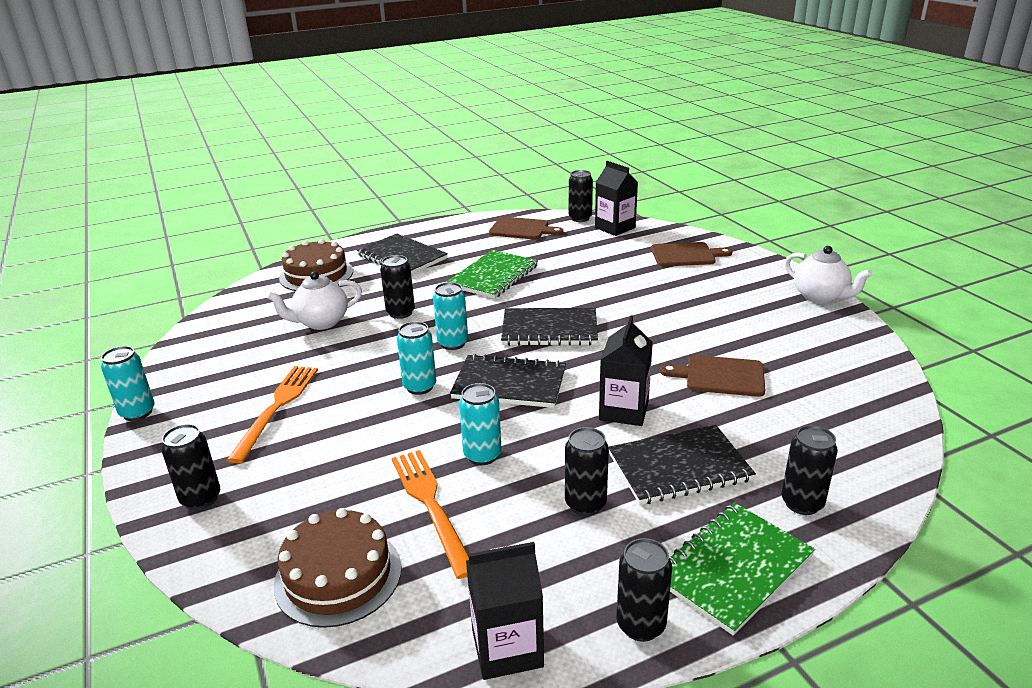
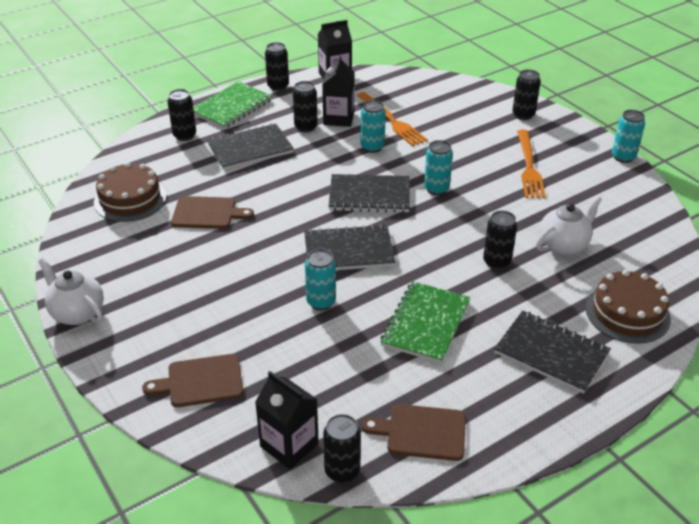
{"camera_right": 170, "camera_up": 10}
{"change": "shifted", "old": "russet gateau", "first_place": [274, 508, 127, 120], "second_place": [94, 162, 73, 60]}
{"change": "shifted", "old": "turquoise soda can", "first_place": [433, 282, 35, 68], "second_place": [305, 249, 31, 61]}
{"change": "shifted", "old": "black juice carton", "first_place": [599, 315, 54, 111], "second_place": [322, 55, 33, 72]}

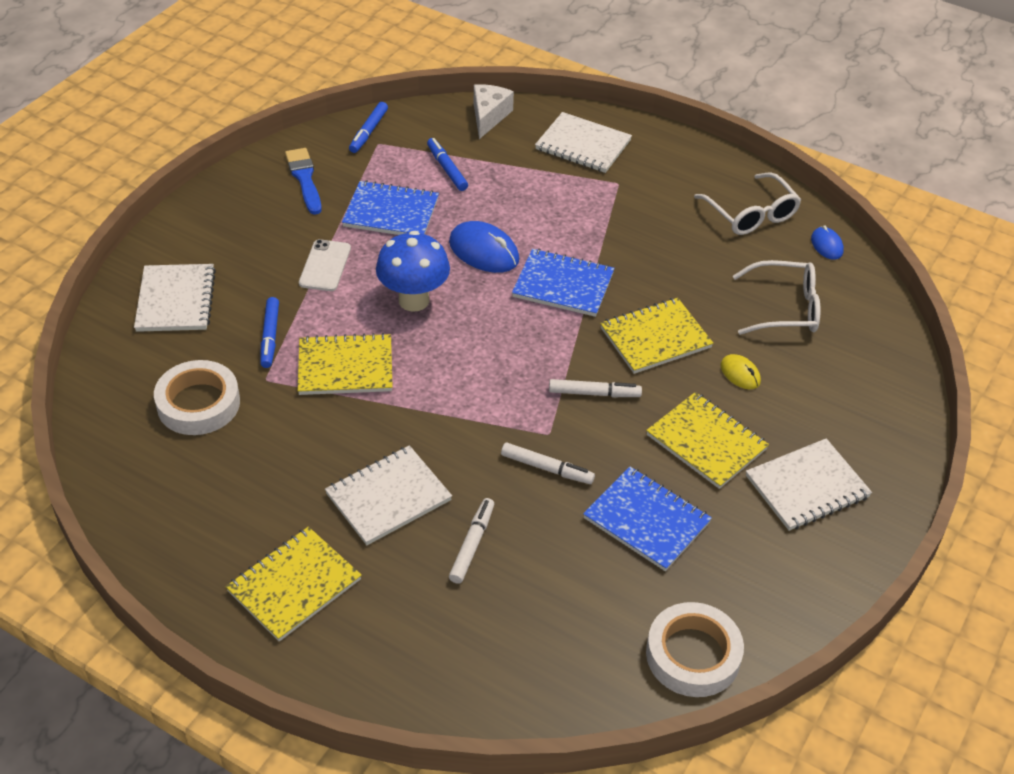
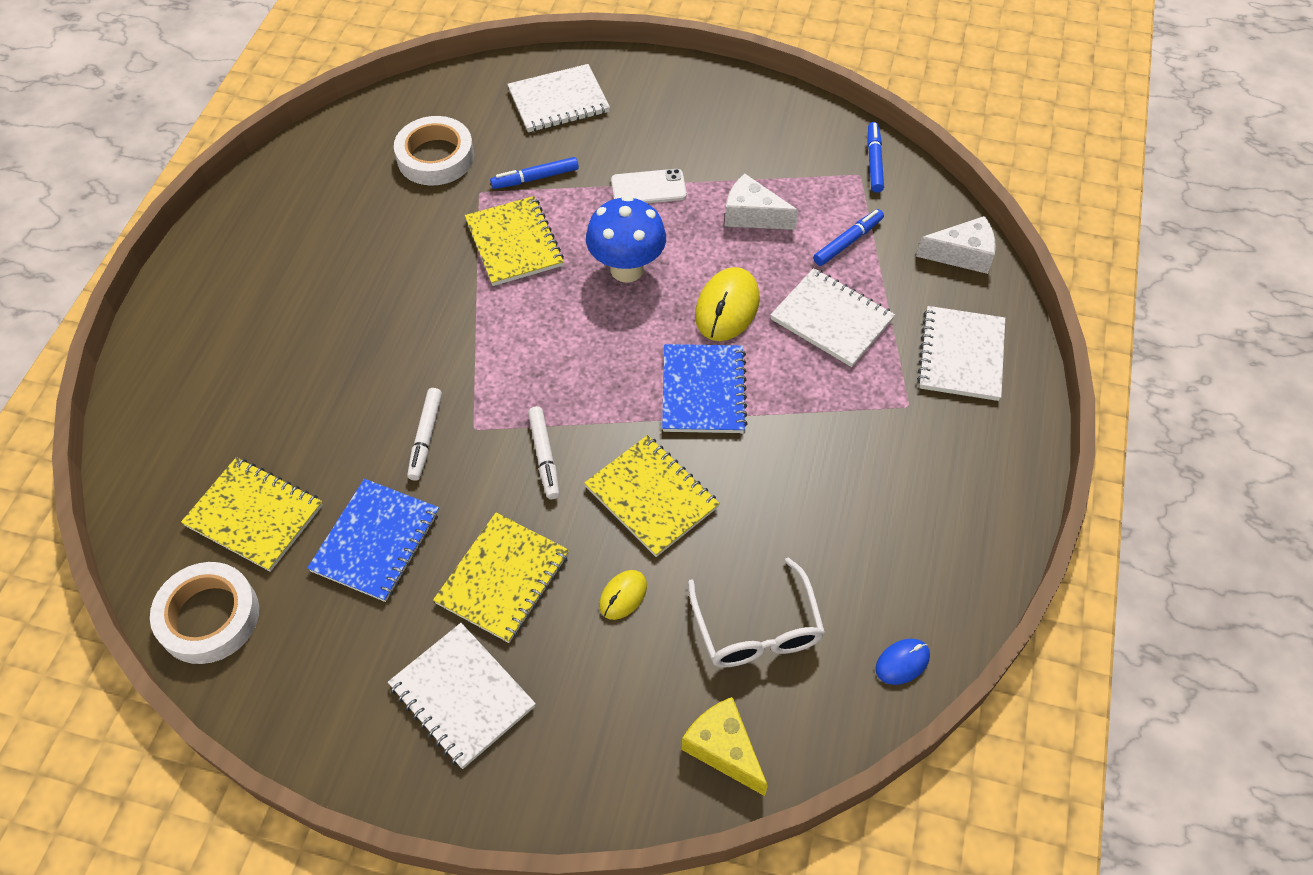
{"camera_right": 75, "camera_up": 10}
{"change": "shifted", "old": "golden notebook", "first_place": [225, 527, 137, 115], "second_place": [181, 457, 142, 115]}
{"change": "new", "new": "golden cheese", "second_place": [682, 697, 86, 99]}
{"change": "repainted", "old": "cobalt PC mouse", "new": "golden PC mouse", "first_place": [449, 221, 70, 52], "second_place": [695, 267, 65, 74]}
{"change": "swapped", "old": "cobalt notebook", "new": "white cheese", "first_place": [342, 180, 97, 55], "second_place": [725, 174, 73, 56]}
{"change": "shifted", "old": "white notebook", "first_place": [325, 445, 127, 100], "second_place": [770, 268, 125, 99]}
{"change": "rotated", "old": "cobalt marker", "first_place": [349, 102, 39, 51], "second_place": [867, 122, 17, 71], "degrees": 90}
{"change": "gone", "old": "cobalt paintbrush", "first_place": [285, 148, 37, 67]}
{"change": "gone", "old": "white marker", "first_place": [449, 498, 45, 86]}
{"change": "gone", "old": "white eyeglasses", "first_place": [694, 173, 107, 62]}

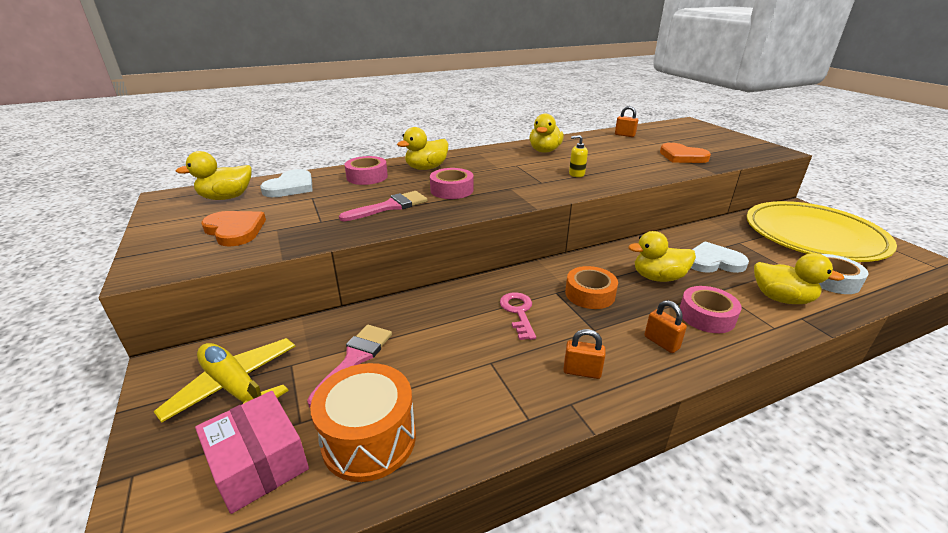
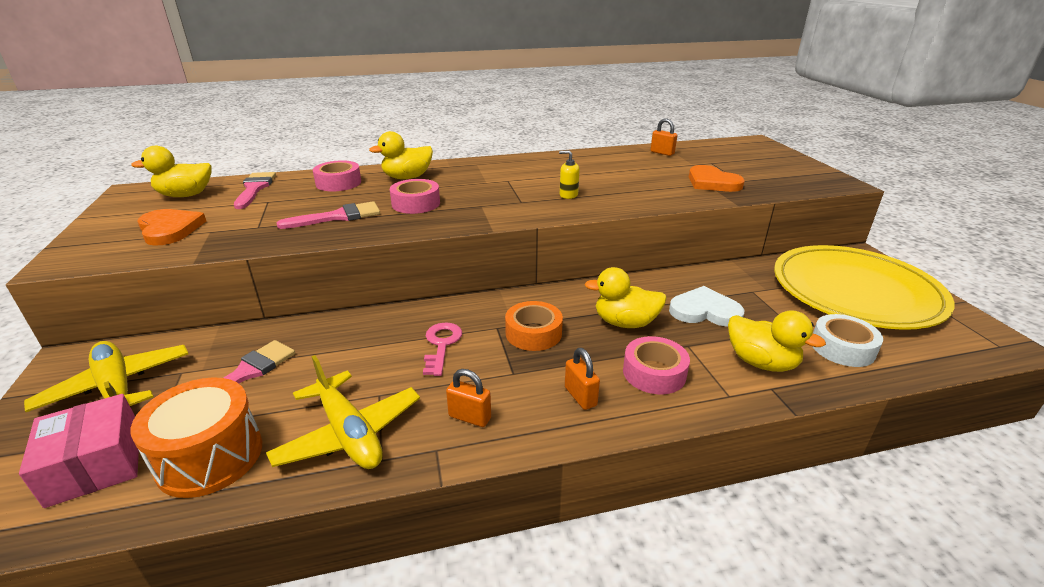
{"camera_right": 10, "camera_up": 0}
{"change": "swapped", "old": "white love heart", "new": "rosy paintbrush", "first_place": [260, 169, 53, 28], "second_place": [234, 172, 42, 37]}
{"change": "new", "new": "golden toy plane", "second_place": [266, 355, 154, 114]}
{"change": "gone", "old": "golden rubber duck", "first_place": [530, 113, 34, 40]}

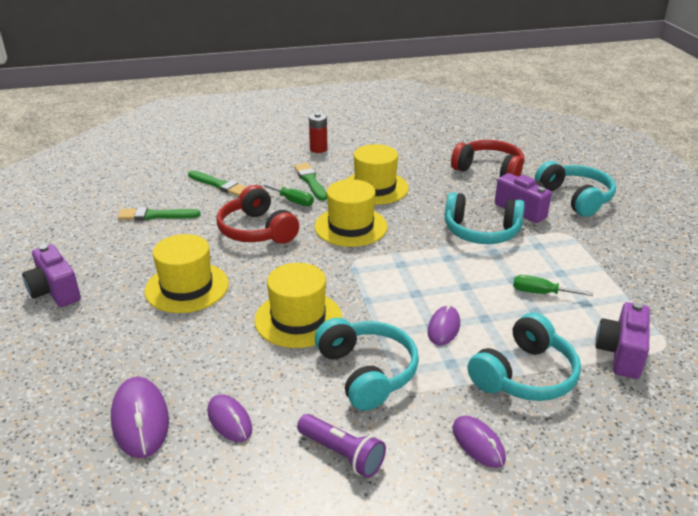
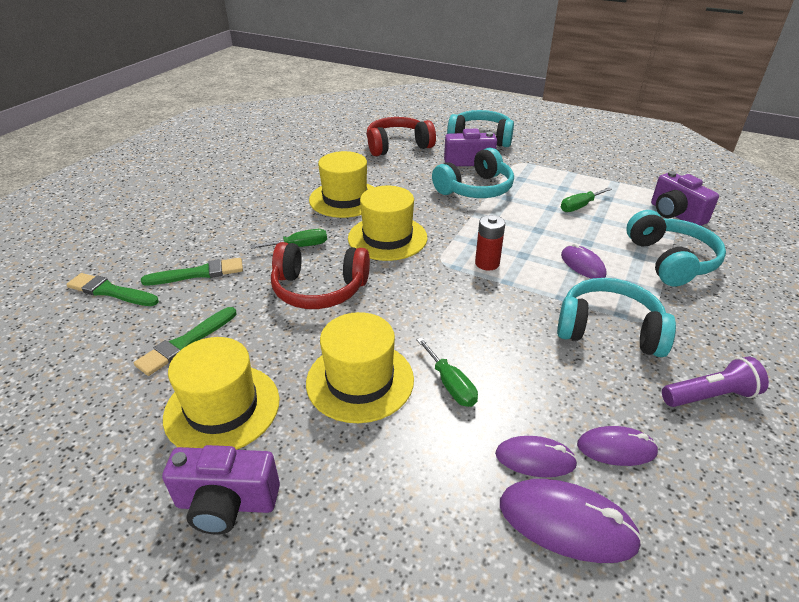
{"camera_right": -50, "camera_up": 5}
{"change": "shifted", "old": "leaf-green paintbrush", "first_place": [294, 163, 33, 38], "second_place": [66, 273, 93, 33]}
{"change": "shifted", "old": "golden hat", "first_place": [254, 263, 88, 85], "second_place": [163, 337, 116, 113]}
{"change": "new", "new": "leaf-green screwdriver", "second_place": [417, 338, 61, 69]}
{"change": "shifted", "old": "scarlet AA battery", "first_place": [309, 113, 18, 40], "second_place": [475, 215, 30, 56]}
{"change": "shifted", "old": "royal purple PC mouse", "first_place": [453, 416, 53, 52], "second_place": [495, 436, 83, 41]}

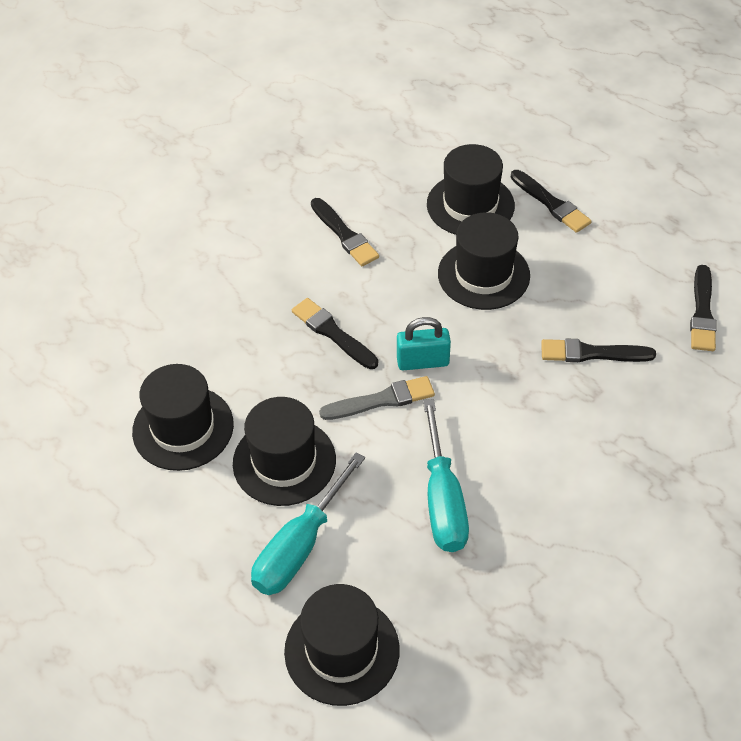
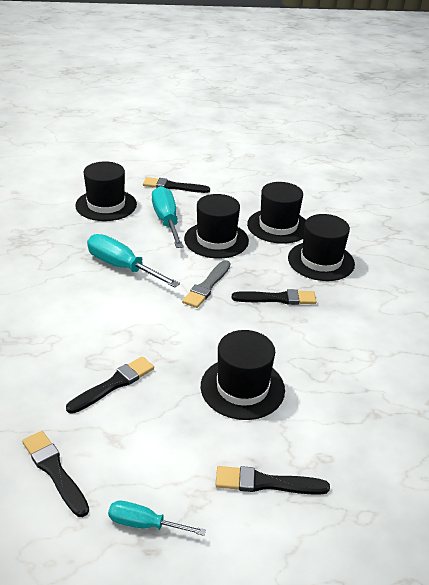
{"camera_right": 130, "camera_up": -15}
{"change": "new", "new": "turquoise screwdriver", "second_place": [108, 501, 98, 35]}
{"change": "shifted", "old": "black paintbrush", "first_place": [311, 198, 68, 68], "second_place": [143, 177, 67, 16]}
{"change": "shifted", "old": "black hat", "first_place": [427, 144, 88, 91], "second_place": [288, 214, 67, 67]}
{"change": "gone", "old": "turquoise small lock", "first_place": [397, 317, 54, 53]}

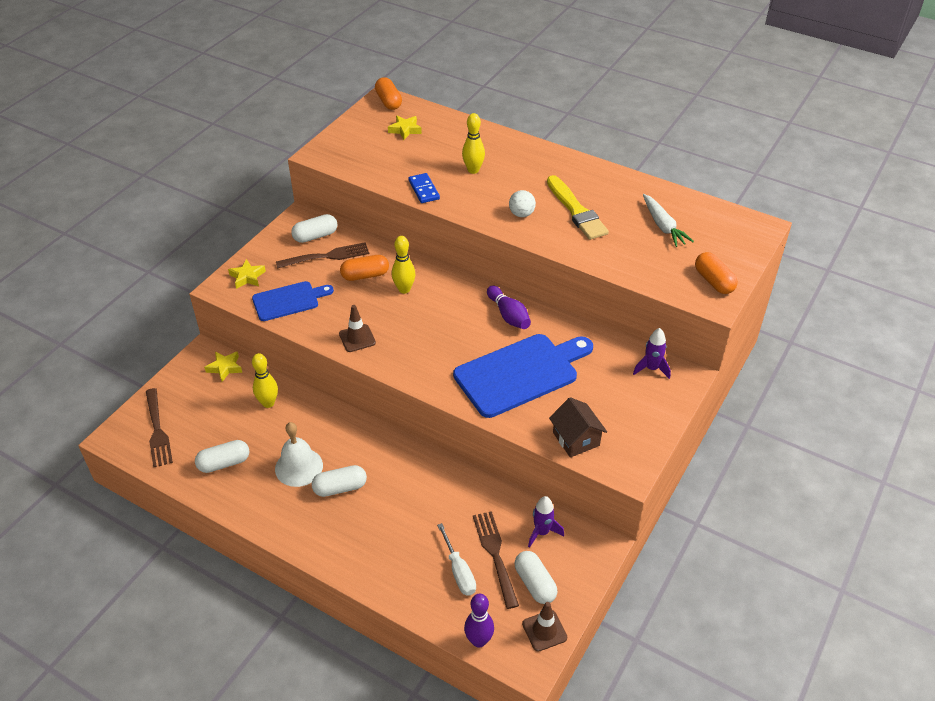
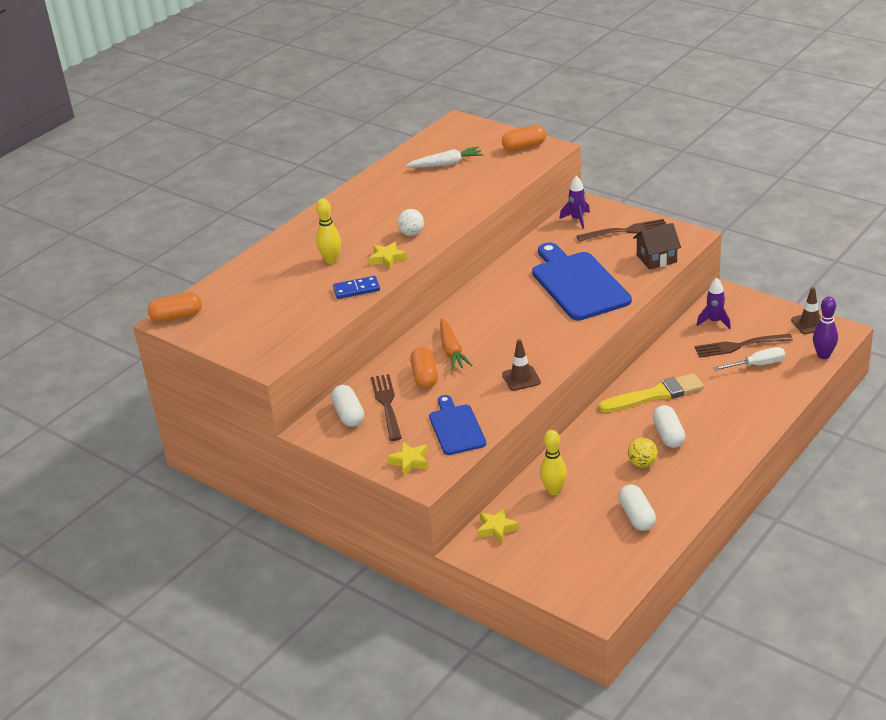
{"camera_right": -80, "camera_up": -10}
{"change": "shifted", "old": "golden star", "first_place": [388, 116, 34, 24], "second_place": [368, 242, 39, 27]}
{"change": "swapped", "old": "golden tenpin", "new": "orange carrot", "first_place": [392, 236, 24, 58], "second_place": [440, 318, 32, 52]}
{"change": "shifted", "old": "russet fork", "first_place": [146, 388, 27, 79], "second_place": [577, 219, 89, 22]}
{"change": "shifted", "old": "golden paintbrush", "first_place": [547, 175, 62, 65], "second_place": [598, 373, 106, 39]}
{"change": "swapped", "old": "white bell", "new": "golden play ball", "first_place": [275, 422, 48, 65], "second_place": [628, 438, 30, 29]}
{"change": "gone", "old": "royal purple tenpin", "first_place": [487, 286, 44, 43]}
{"change": "gone", "old": "white capsule", "first_place": [515, 551, 42, 53]}

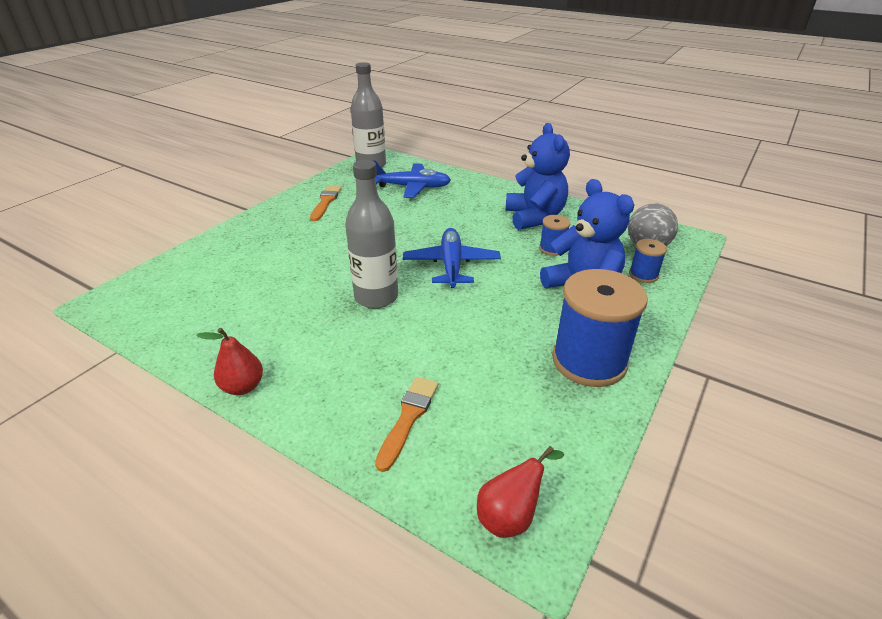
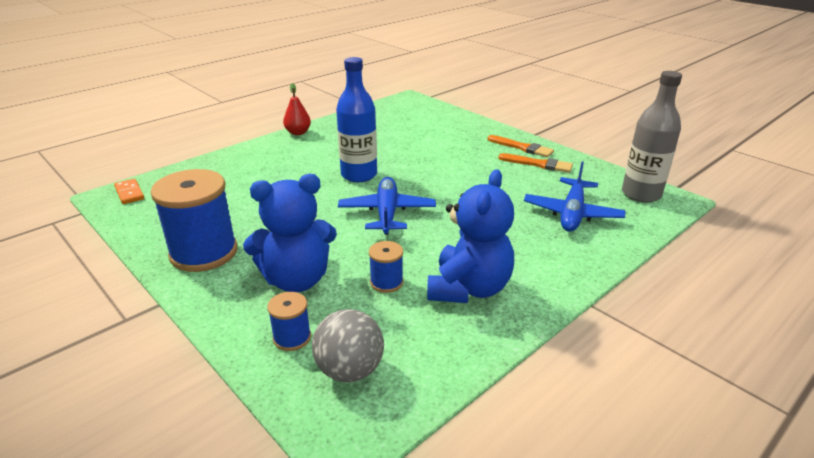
{"camera_right": 105, "camera_up": -5}
{"change": "swapped", "old": "scarlet pear fruit", "new": "orange domino piece", "first_place": [477, 446, 87, 92], "second_place": [114, 179, 30, 25]}
{"change": "repainted", "old": "ash-grey bottle", "new": "cobalt bottle", "first_place": [345, 160, 53, 149], "second_place": [336, 57, 41, 125]}
{"change": "rotated", "old": "cobalt toy plane", "first_place": [403, 228, 98, 60], "second_place": [338, 177, 98, 58], "degrees": -105}
{"change": "rotated", "old": "cobalt teddy", "first_place": [506, 123, 64, 107], "second_place": [427, 169, 87, 134], "degrees": -75}
{"change": "shifted", "old": "orange paintbrush", "first_place": [375, 377, 63, 95], "second_place": [488, 135, 66, 22]}

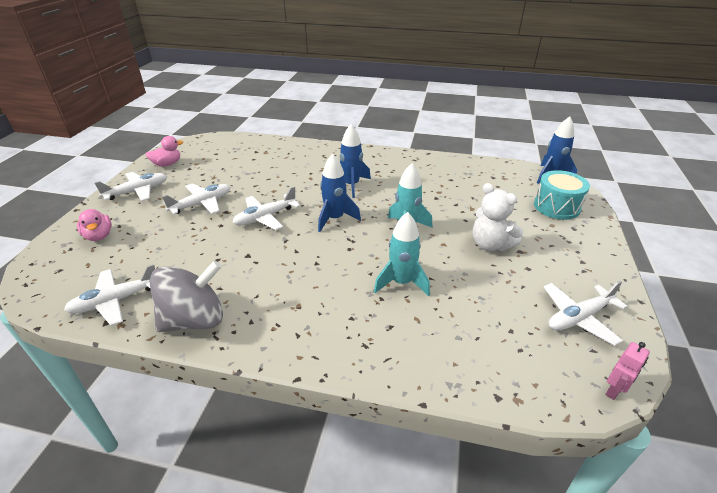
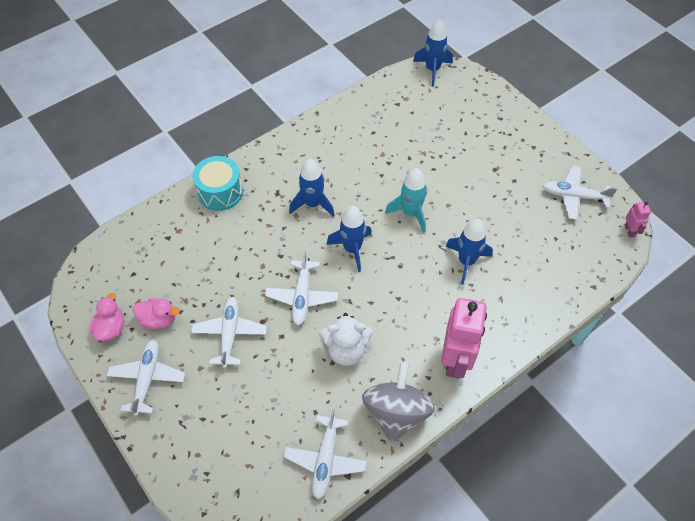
{"camera_right": -50, "camera_up": 20}
{"change": "shifted", "old": "rosy rubber duck", "first_place": [77, 209, 35, 32], "second_place": [133, 298, 47, 31]}
{"change": "shifted", "old": "turquoise drum", "first_place": [534, 170, 56, 50], "second_place": [192, 156, 51, 55]}
{"change": "shifted", "old": "white teddy", "first_place": [473, 183, 50, 68], "second_place": [319, 313, 54, 53]}
{"change": "new", "new": "rosy robot", "second_place": [441, 298, 46, 81]}
{"change": "repainted", "old": "turquoise spaceship", "new": "cobalt spaceship", "first_place": [374, 212, 56, 84], "second_place": [445, 219, 48, 66]}
{"change": "rotated", "old": "white toy plane", "first_place": [544, 280, 84, 66], "second_place": [543, 166, 74, 54], "degrees": 90}

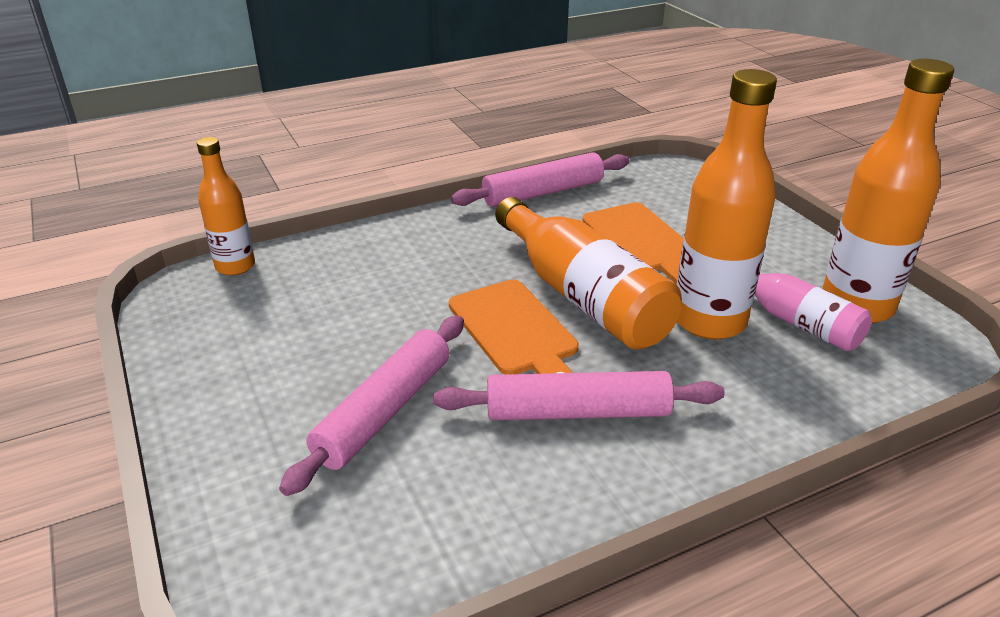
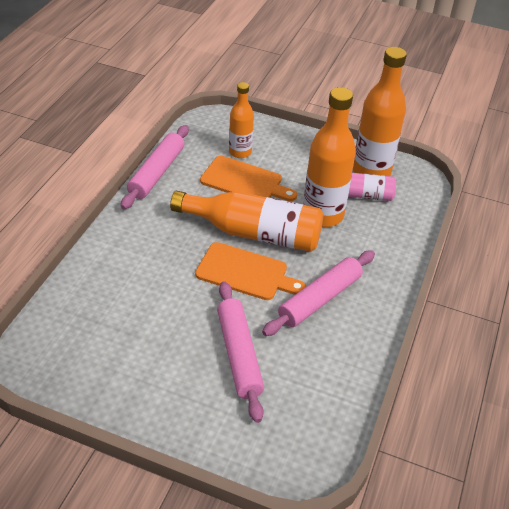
{"camera_right": -45, "camera_up": 10}
{"change": "shifted", "old": "orange bottle", "first_place": [197, 137, 58, 139], "second_place": [229, 82, 25, 76]}

